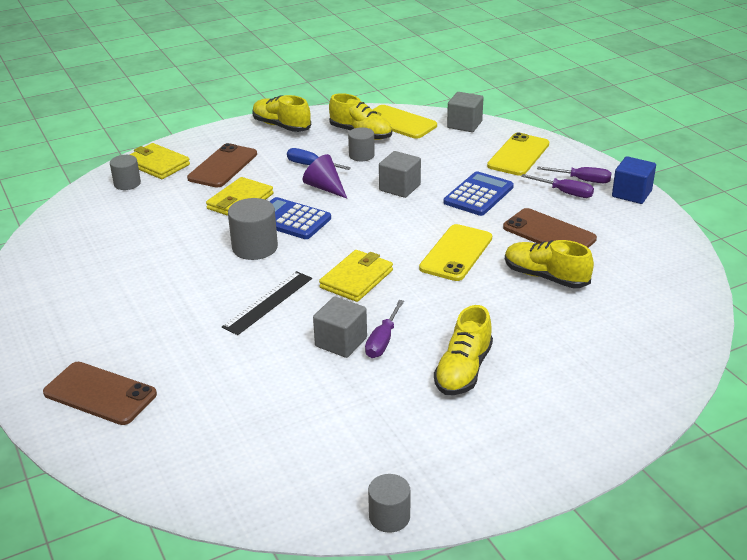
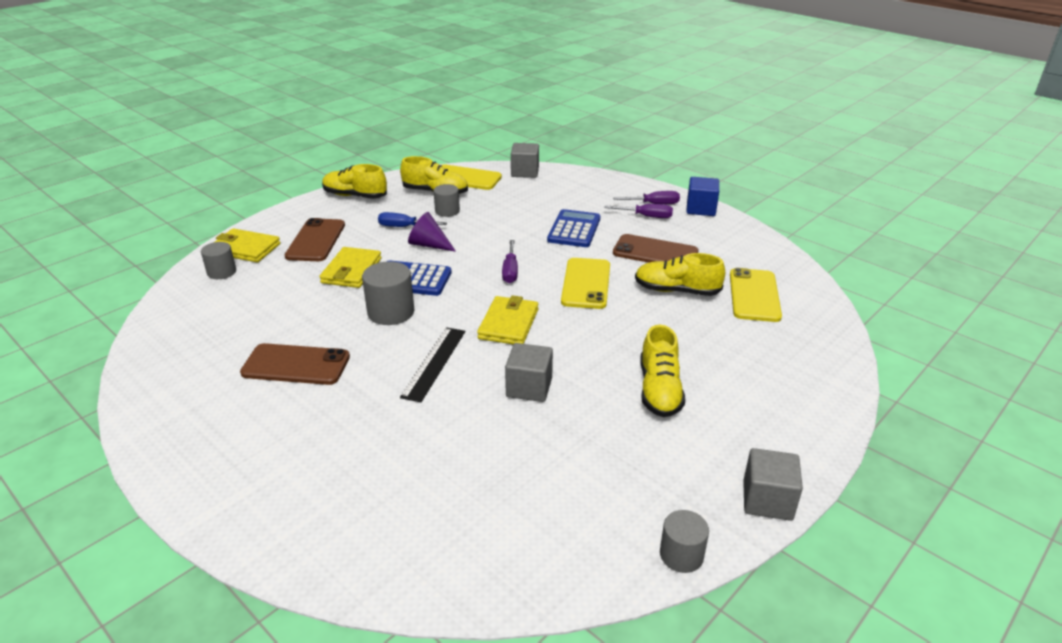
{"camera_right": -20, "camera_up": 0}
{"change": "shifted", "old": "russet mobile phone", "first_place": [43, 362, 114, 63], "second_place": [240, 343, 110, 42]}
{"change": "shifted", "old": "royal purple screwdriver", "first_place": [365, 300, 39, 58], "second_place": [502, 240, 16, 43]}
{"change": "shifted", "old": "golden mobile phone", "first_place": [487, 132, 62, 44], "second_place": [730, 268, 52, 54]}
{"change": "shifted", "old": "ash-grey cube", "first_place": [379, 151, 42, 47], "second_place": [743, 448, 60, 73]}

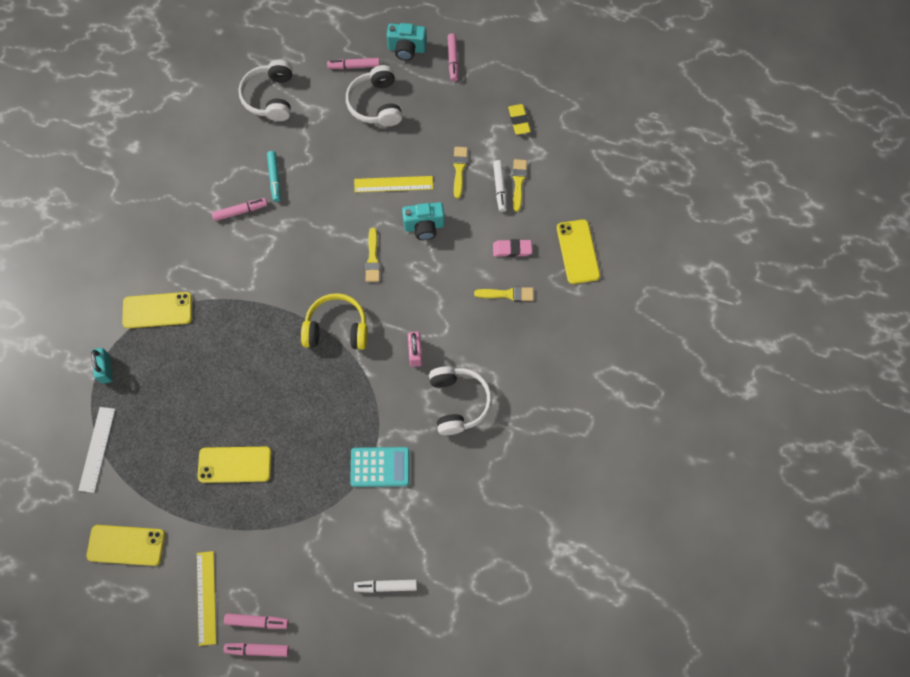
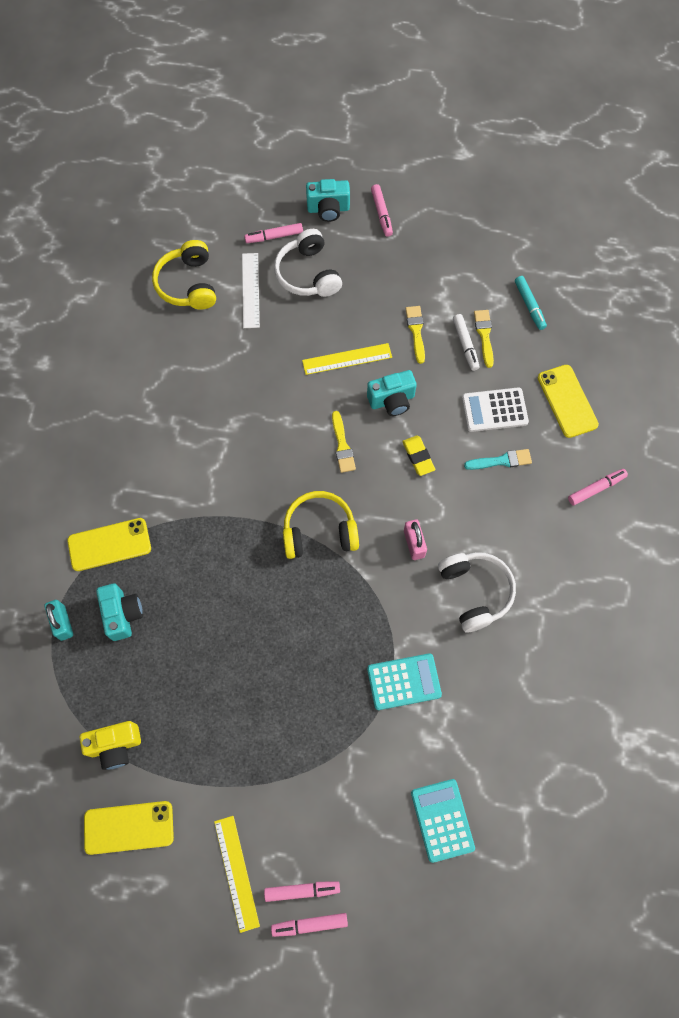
{"camera_right": -10, "camera_up": 0}
{"change": "new", "new": "golden compact camera", "second_place": [80, 721, 61, 49]}
{"change": "new", "new": "turquoise compact camera", "second_place": [96, 584, 47, 57]}
{"change": "repainted", "old": "white over-ear headphones", "new": "golden over-ear headphones", "first_place": [238, 60, 55, 61], "second_place": [152, 240, 64, 70]}
{"change": "shifted", "old": "white straightedge", "first_place": [78, 407, 37, 86], "second_place": [242, 253, 18, 75]}
{"change": "shifted", "old": "golden pencil eraser", "first_place": [508, 104, 22, 31], "second_place": [402, 435, 34, 41]}
{"change": "swapped", "old": "white marker", "new": "turquoise pocket calculator", "first_place": [354, 580, 63, 13], "second_place": [411, 779, 64, 84]}
{"change": "swapped", "old": "rosy pencil eraser", "new": "white pocket calculator", "first_place": [493, 239, 39, 18], "second_place": [462, 387, 67, 45]}
{"change": "repainted", "old": "golden paintbrush", "new": "turquoise paintbrush", "first_place": [474, 287, 60, 14], "second_place": [464, 449, 68, 21]}
{"change": "shifted", "old": "turquoise marker", "first_place": [267, 151, 14, 51], "second_place": [515, 276, 32, 54]}
{"change": "shifted", "old": "rosy marker", "first_place": [212, 198, 55, 23], "second_place": [568, 469, 60, 37]}
{"change": "gone", "old": "golden mobile phone", "first_place": [198, 447, 74, 36]}

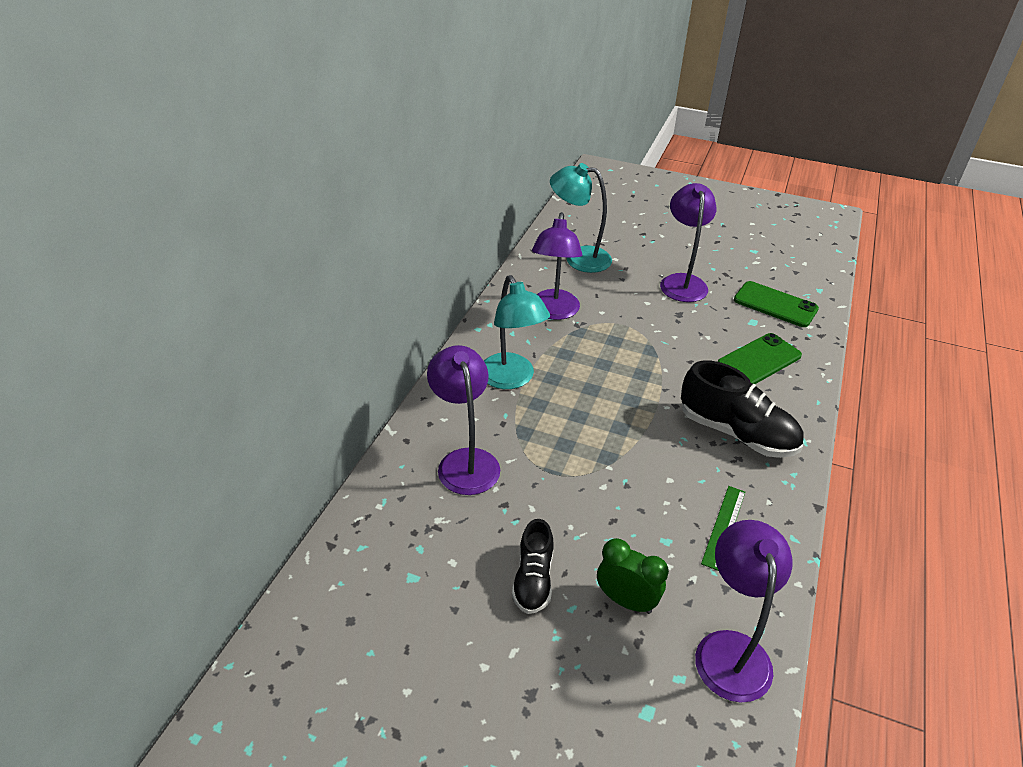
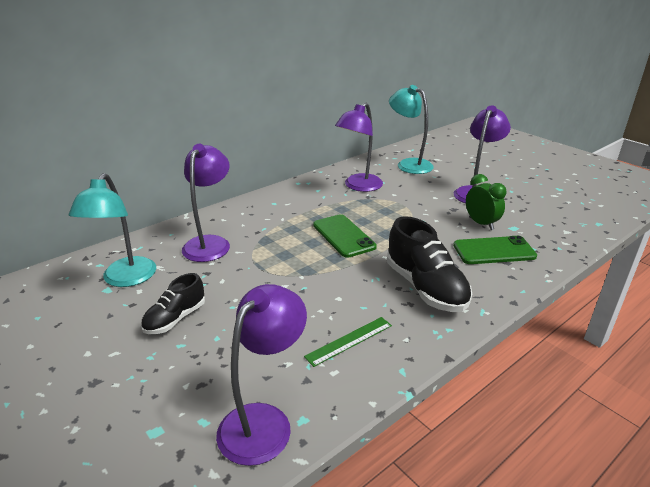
{"camera_right": 30, "camera_up": -10}
{"change": "shifted", "old": "turquoise lamp", "first_place": [484, 275, 66, 114], "second_place": [69, 173, 87, 114]}
{"change": "shifted", "old": "leaf-green mobile phone", "first_place": [734, 281, 85, 46], "second_place": [313, 214, 64, 44]}
{"change": "shifted", "old": "leaf-green bedside clock", "first_place": [597, 538, 72, 76], "second_place": [466, 174, 40, 56]}

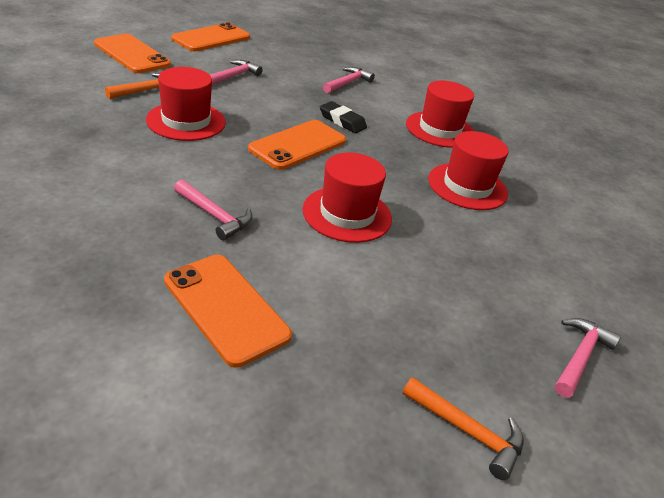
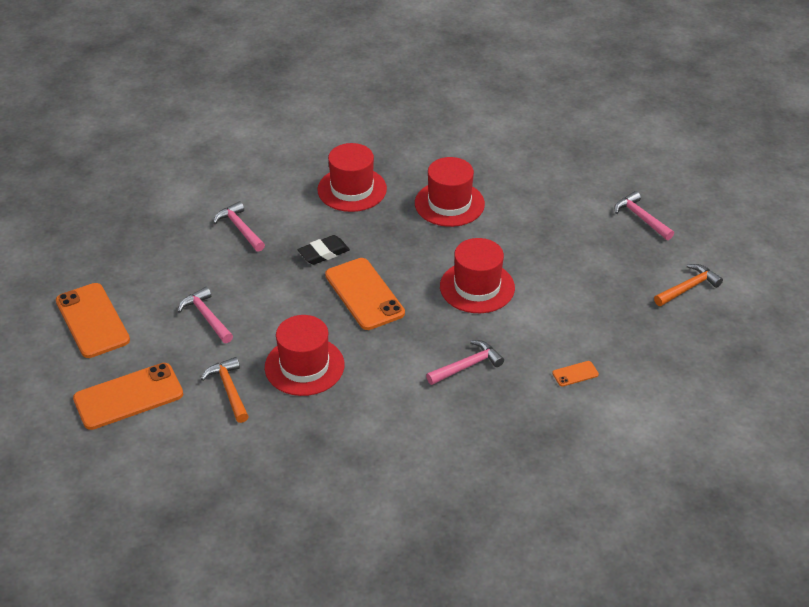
{"camera_right": -65, "camera_up": 5}
{"change": "scaled", "old": "orange mobile phone", "first_place": [164, 255, 128, 113], "second_place": [552, 361, 47, 26], "factor": 0.43}

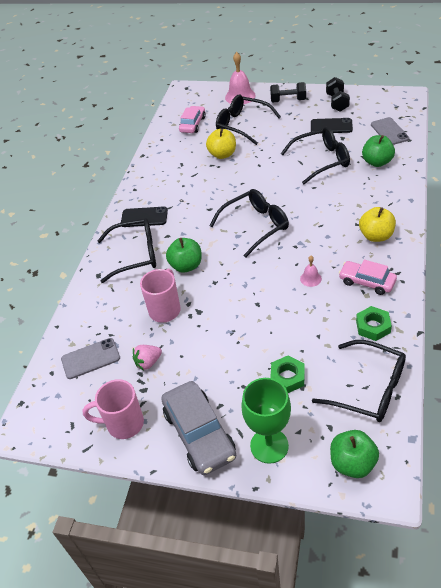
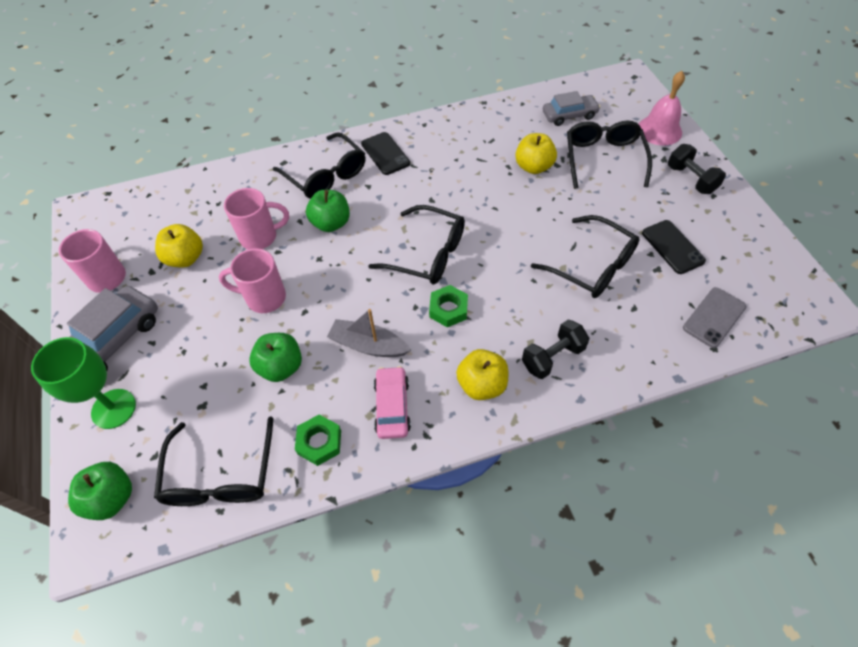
{"camera_right": 55, "camera_up": 10}
{"change": "swapped", "old": "rosy toy strawberry", "new": "golden apple", "first_place": [133, 345, 29, 25], "second_place": [155, 224, 48, 44]}
{"change": "new", "new": "rosy tea mug", "second_place": [219, 248, 67, 65]}
{"change": "shifted", "old": "leaf-green apple", "first_place": [362, 135, 33, 32], "second_place": [249, 333, 53, 49]}
{"change": "swapped", "old": "rosy bell", "new": "ash-grey boat", "first_place": [300, 256, 22, 31], "second_place": [327, 309, 84, 48]}
{"change": "shifted", "old": "leaf-green hexagon nut", "first_place": [270, 355, 35, 38], "second_place": [429, 285, 39, 42]}
{"change": "shifted", "old": "black free weight", "first_place": [326, 77, 24, 35], "second_place": [522, 320, 67, 59]}
{"change": "repainted", "old": "rosy toy car", "new": "ash-grey toy car", "first_place": [179, 106, 27, 27], "second_place": [543, 91, 57, 35]}
{"change": "gone", "old": "ash-grey mobile phone", "first_place": [61, 338, 59, 41]}

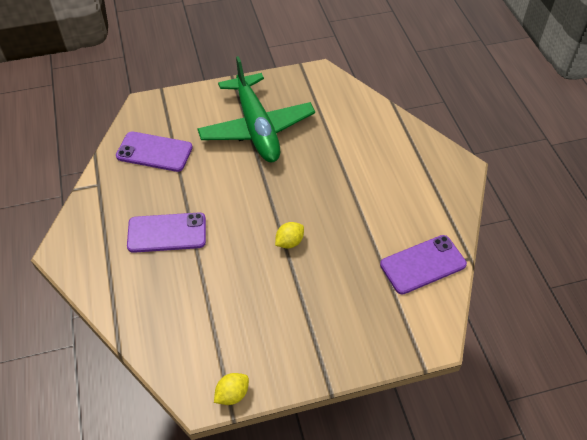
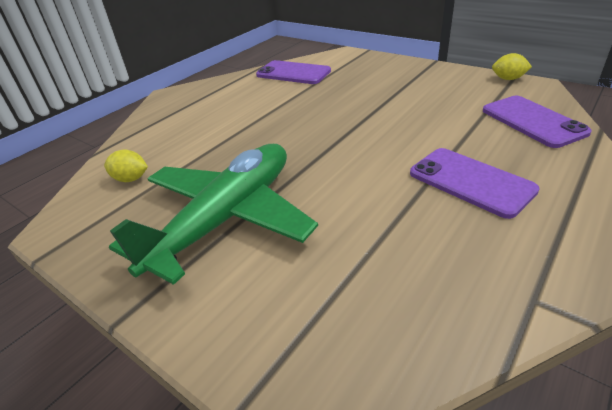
{"camera_right": -125, "camera_up": -15}
{"change": "shifted", "old": "golden toy lemon", "first_place": [275, 222, 29, 27], "second_place": [104, 149, 44, 33]}
{"change": "shifted", "old": "royal purple mobile phone", "first_place": [116, 131, 77, 41], "second_place": [483, 96, 109, 52]}

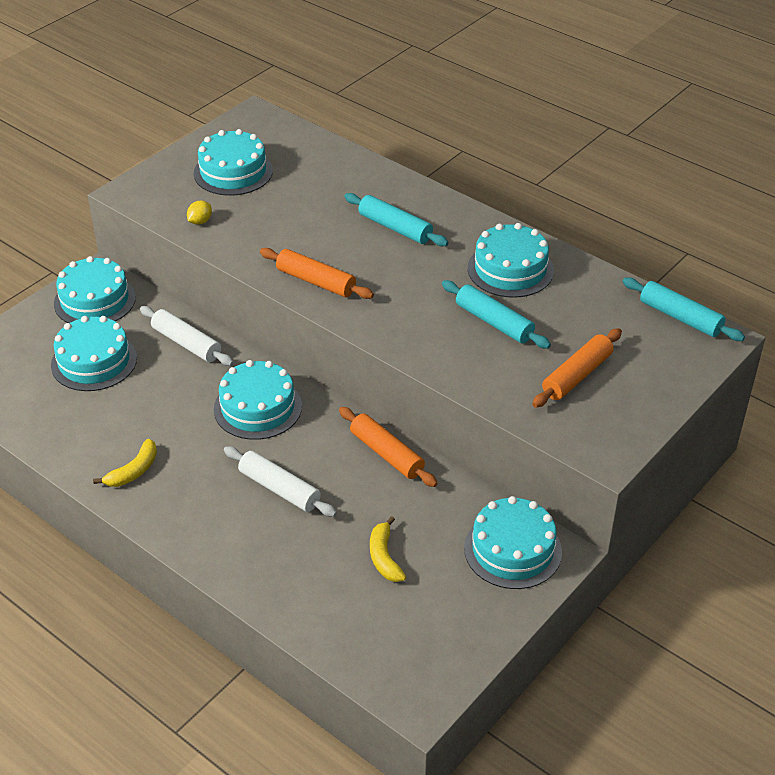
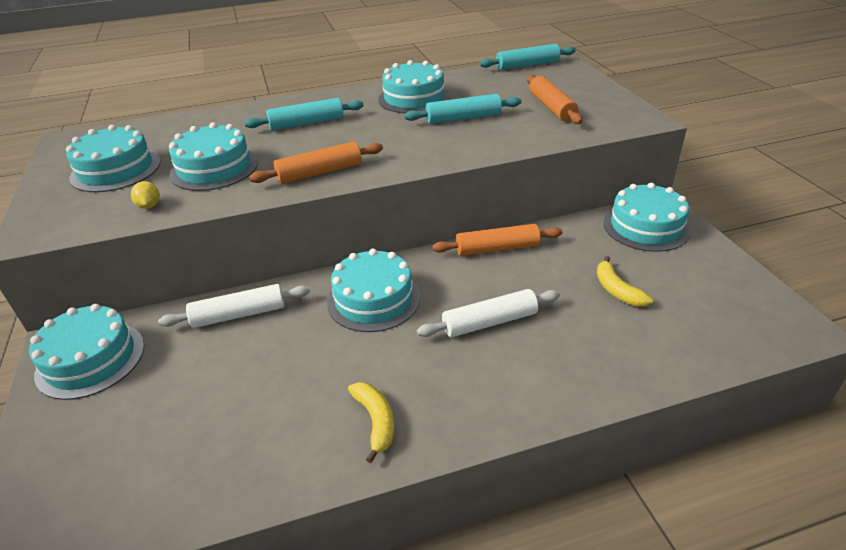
{"camera_right": -55, "camera_up": -5}
{"change": "shifted", "old": "turquoise gateau", "first_place": [51, 316, 86, 75], "second_place": [169, 122, 89, 69]}
{"change": "rotated", "old": "golden toy banana", "first_place": [370, 516, 36, 66], "second_place": [597, 256, 56, 51], "degrees": 45}

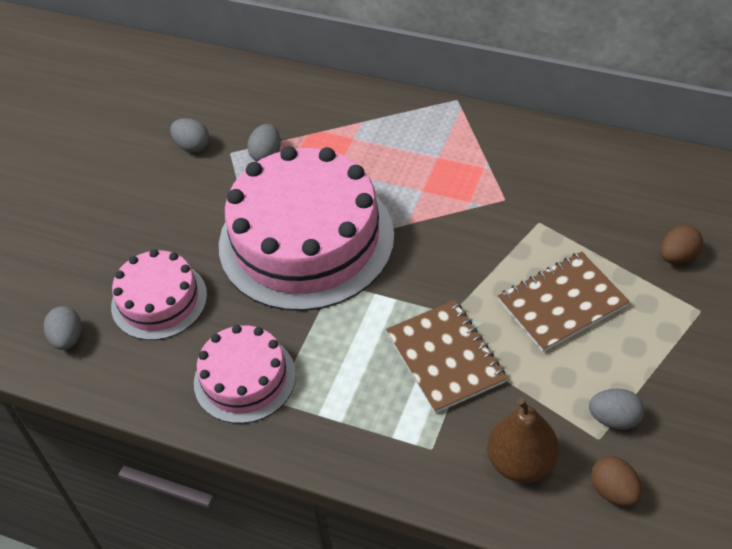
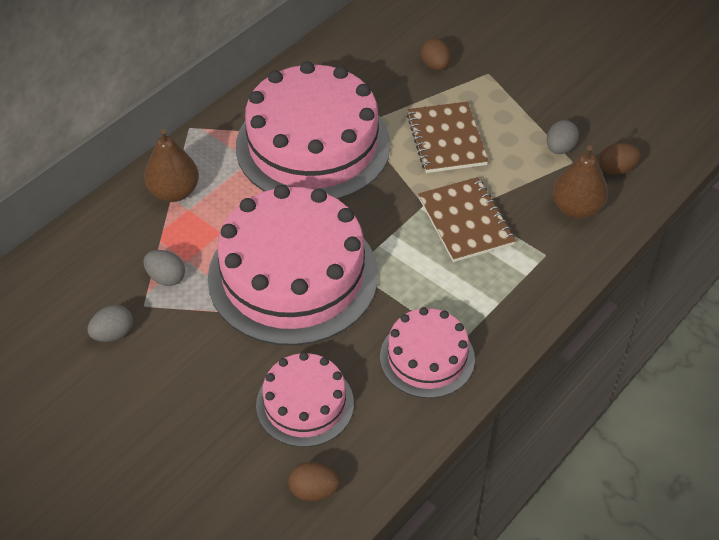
{"camera_right": -75, "camera_up": 0}
{"change": "new", "new": "russet pear fruit", "second_place": [144, 129, 55, 73]}
{"change": "new", "new": "rosy gateau", "second_place": [236, 61, 154, 139]}
{"change": "repainted", "old": "ash-grey egg", "new": "russet egg", "first_place": [44, 306, 38, 44], "second_place": [288, 462, 52, 39]}
{"change": "rotated", "old": "russet notebook", "first_place": [386, 300, 121, 114], "second_place": [418, 177, 98, 85], "degrees": 75}

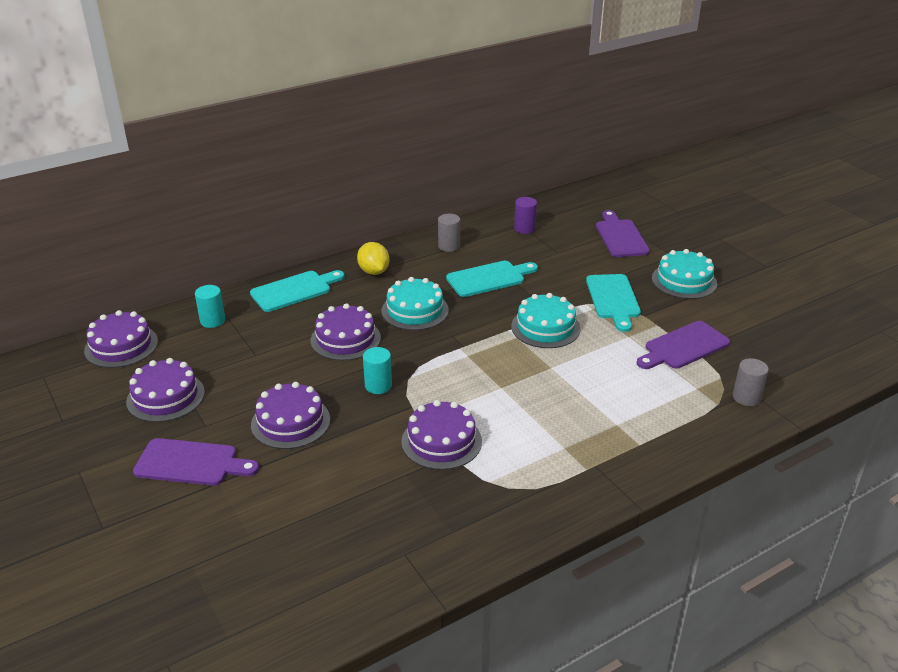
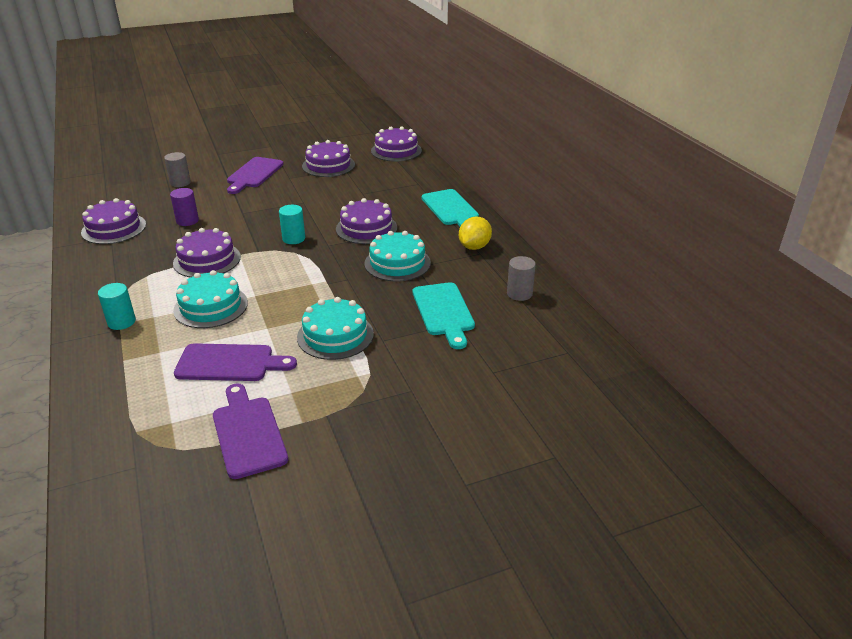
{"camera_right": 100, "camera_up": 0}
{"change": "shifted", "old": "royal purple gateau", "first_place": [251, 382, 79, 67], "second_place": [81, 198, 65, 46]}
{"change": "shifted", "old": "turquoise solid cylinder", "first_place": [195, 285, 30, 43], "second_place": [98, 283, 38, 47]}
{"change": "shifted", "old": "ash-grey solid cylinder", "first_place": [733, 358, 36, 48], "second_place": [164, 152, 27, 35]}
{"change": "shifted", "old": "royal purple solid cylinder", "first_place": [514, 197, 23, 37], "second_place": [170, 188, 29, 38]}
{"change": "shifted", "old": "turquoise gateau", "first_place": [652, 249, 65, 50], "second_place": [173, 270, 75, 58]}
{"change": "shifted", "old": "royal purple chopping board", "first_place": [596, 210, 54, 47], "second_place": [174, 343, 123, 38]}
{"change": "rotated", "old": "golden toy lemon", "first_place": [357, 242, 33, 33], "second_place": [459, 216, 33, 34], "degrees": -45}
{"change": "gone", "old": "turquoise chopping board", "first_place": [586, 274, 55, 58]}

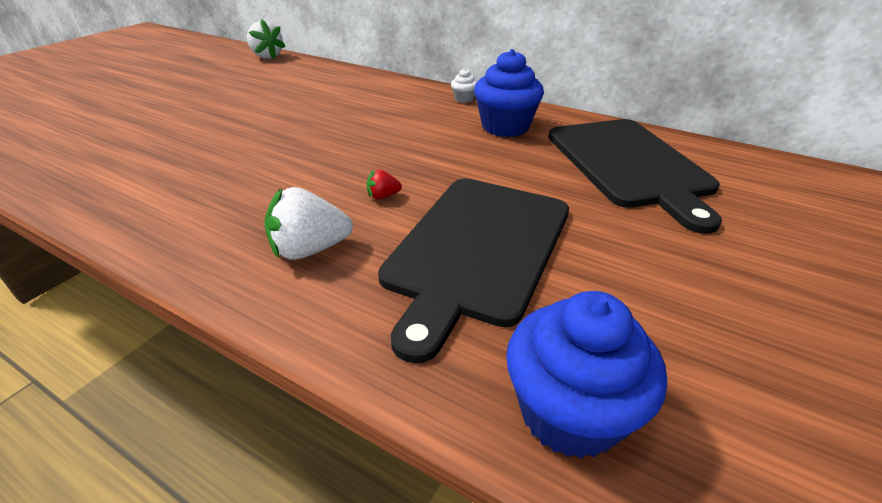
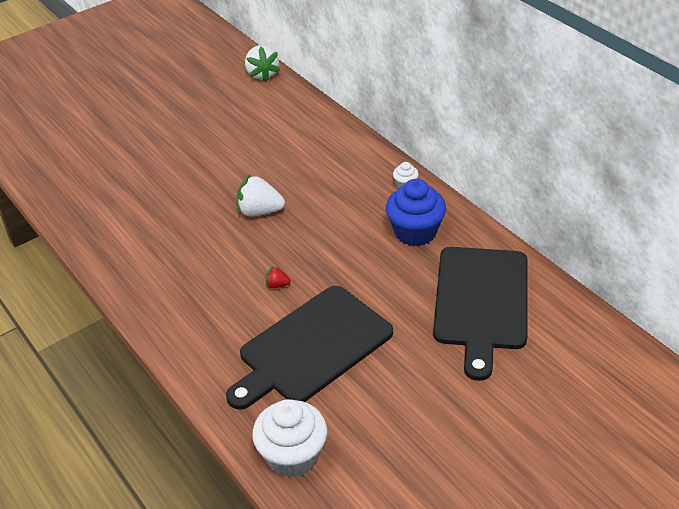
{"camera_right": 25, "camera_up": 5}
{"change": "shifted", "old": "white toy strawberry", "first_place": [265, 187, 88, 73], "second_place": [237, 175, 48, 41]}
{"change": "repainted", "old": "cobalt muffin", "new": "white muffin", "first_place": [506, 291, 161, 168], "second_place": [252, 399, 75, 79]}

